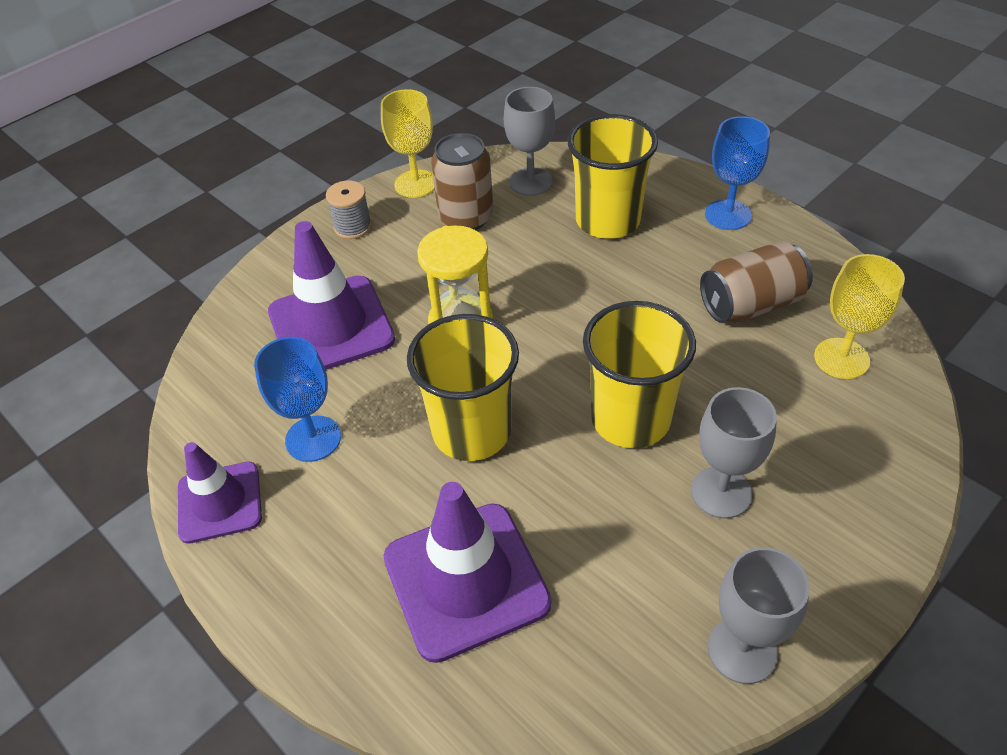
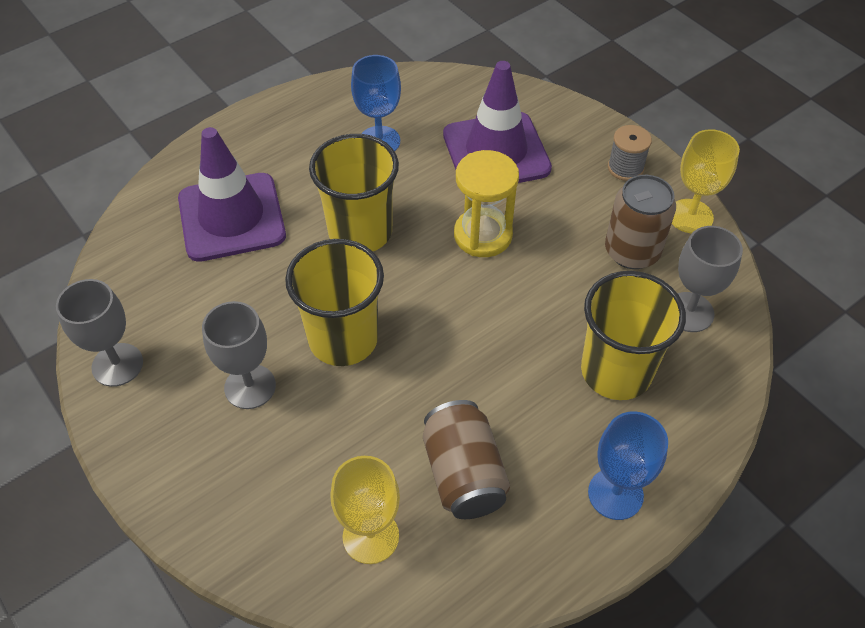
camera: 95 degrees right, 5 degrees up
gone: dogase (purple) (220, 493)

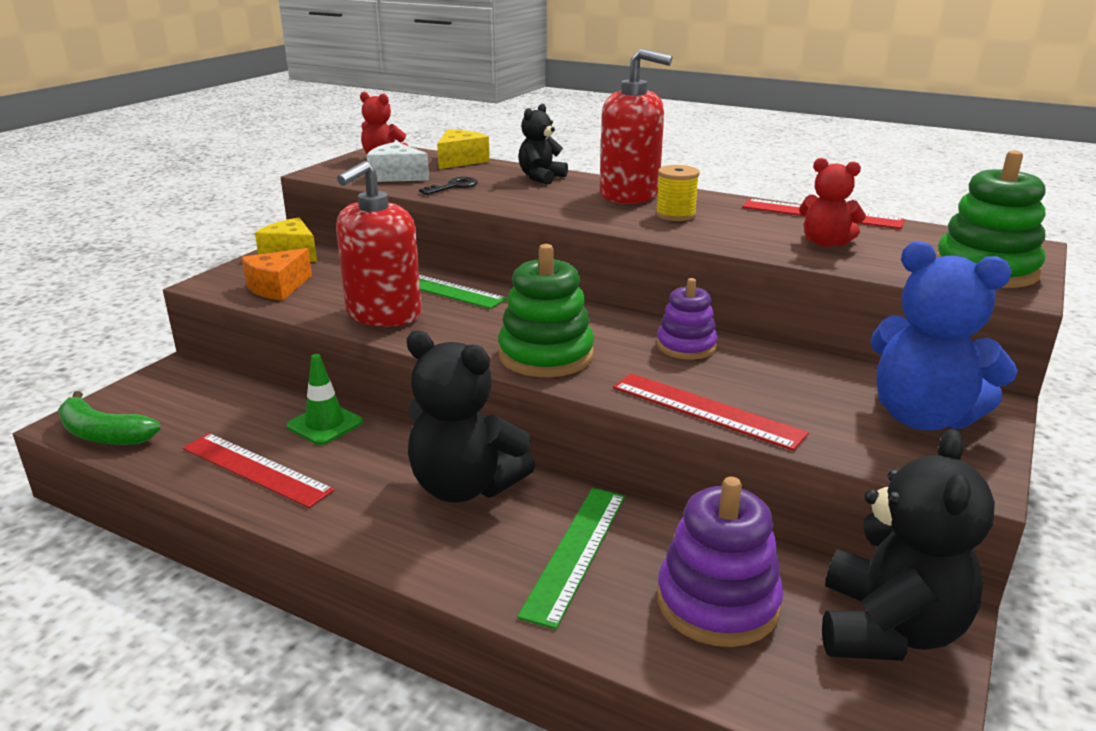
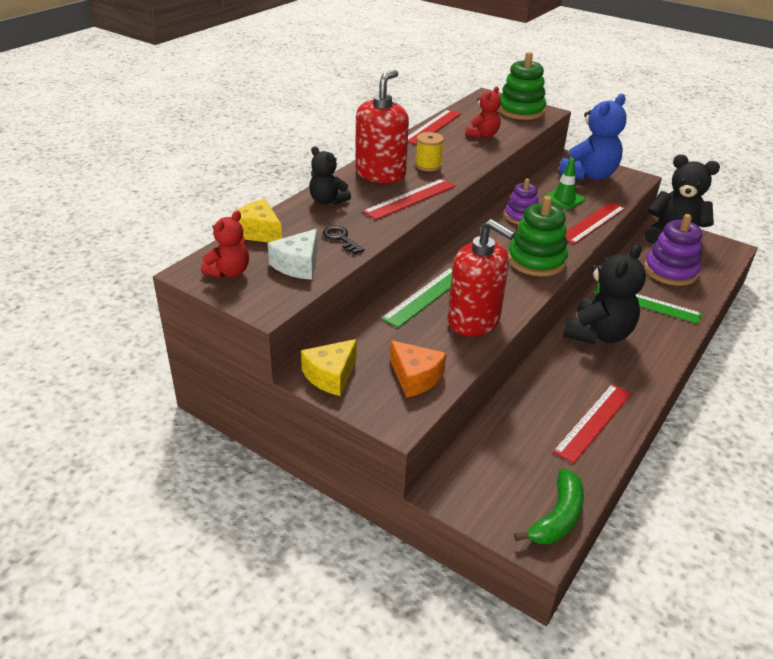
camera: 85 degrees left, 10 degrees up
new: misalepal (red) (409, 199)
shifted: dogase (green) (325, 399) to (564, 184)

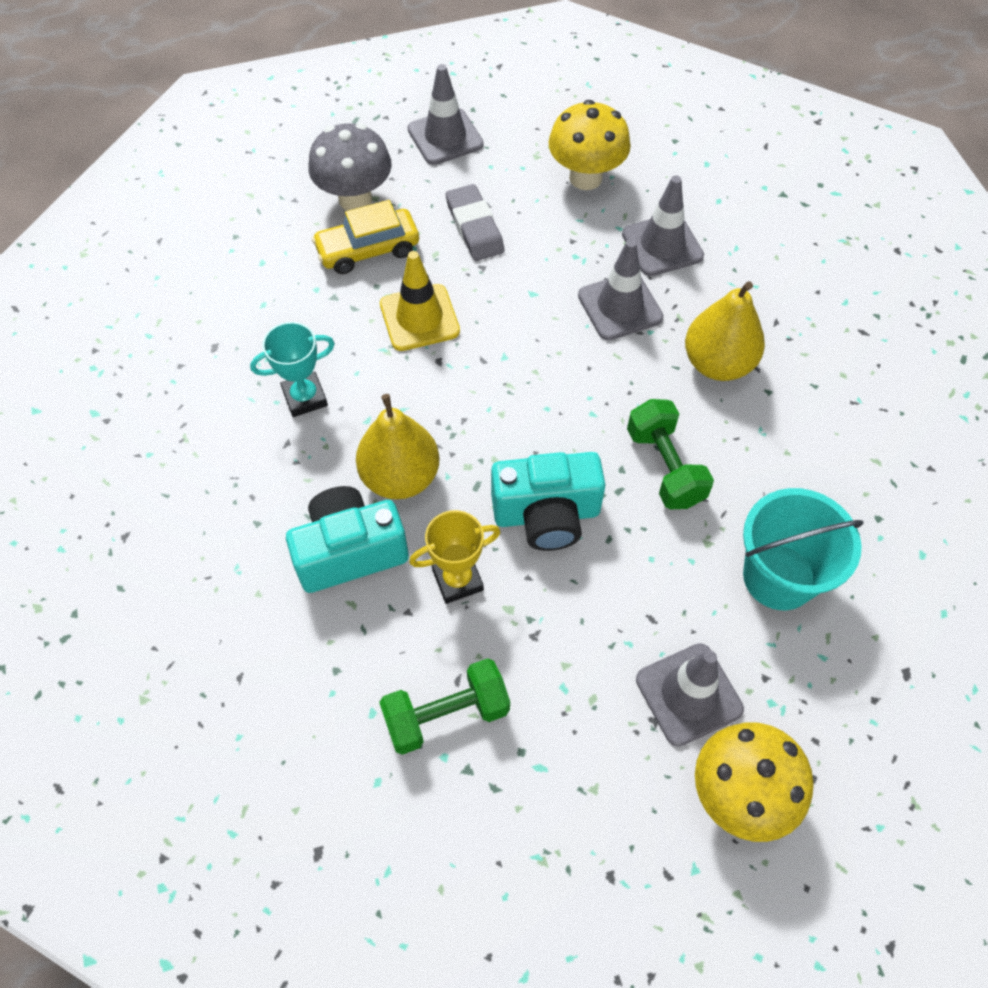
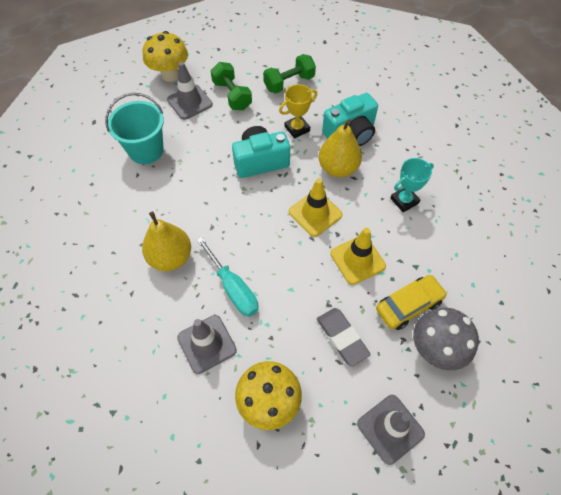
camera: 170 degrees right, 0 degrees up
new: dogase (yellow) (315, 207)
shifted: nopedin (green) (670, 454) to (231, 86)
swapped: dogase (grey) (621, 290) to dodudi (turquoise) (227, 277)

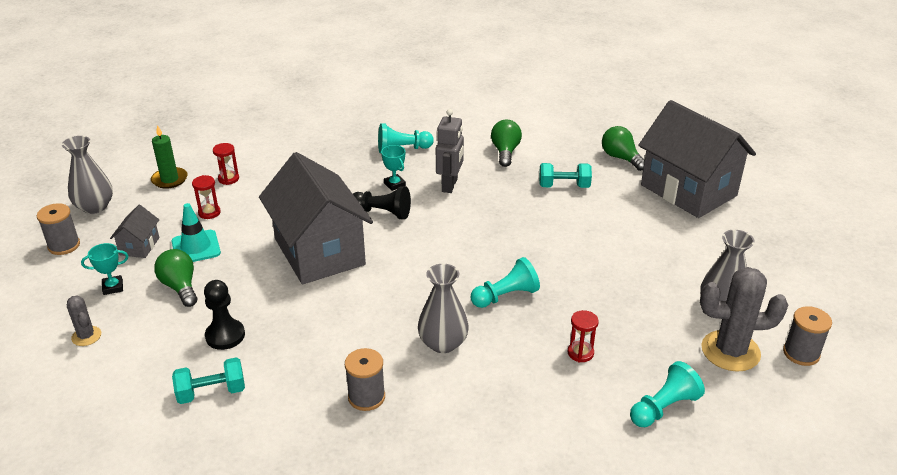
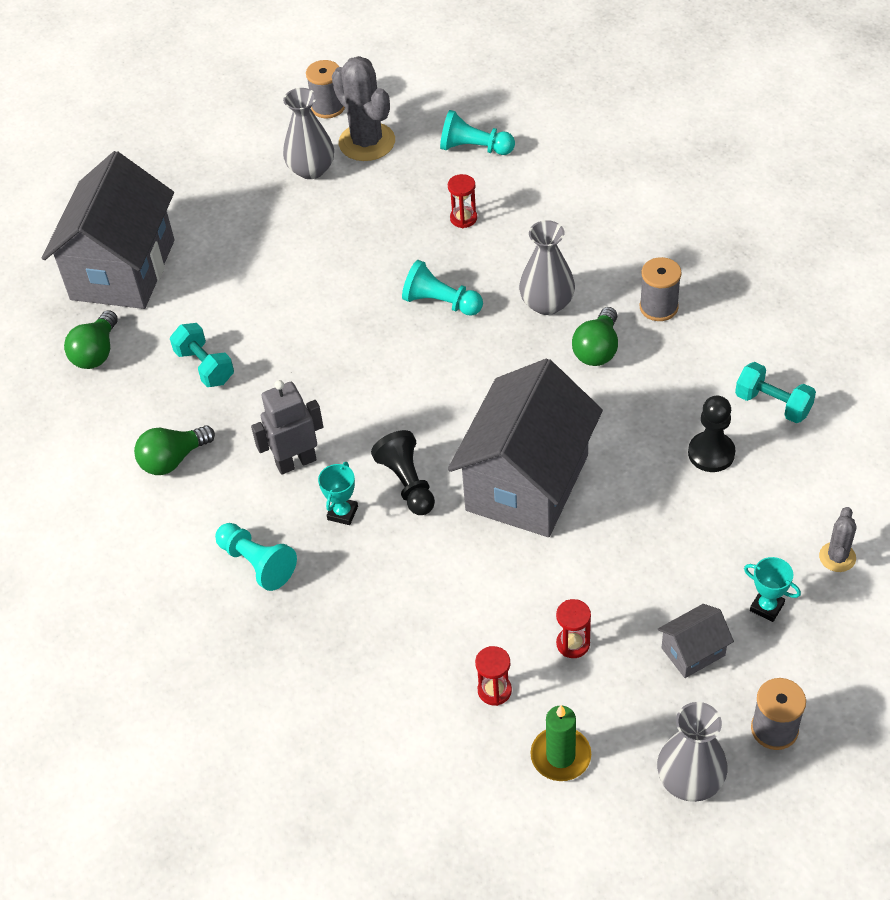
camera: 125 degrees left, 15 degrees up
gone: dogase (turquoise) (196, 232)
shifted: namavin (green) (175, 278) to (595, 336)

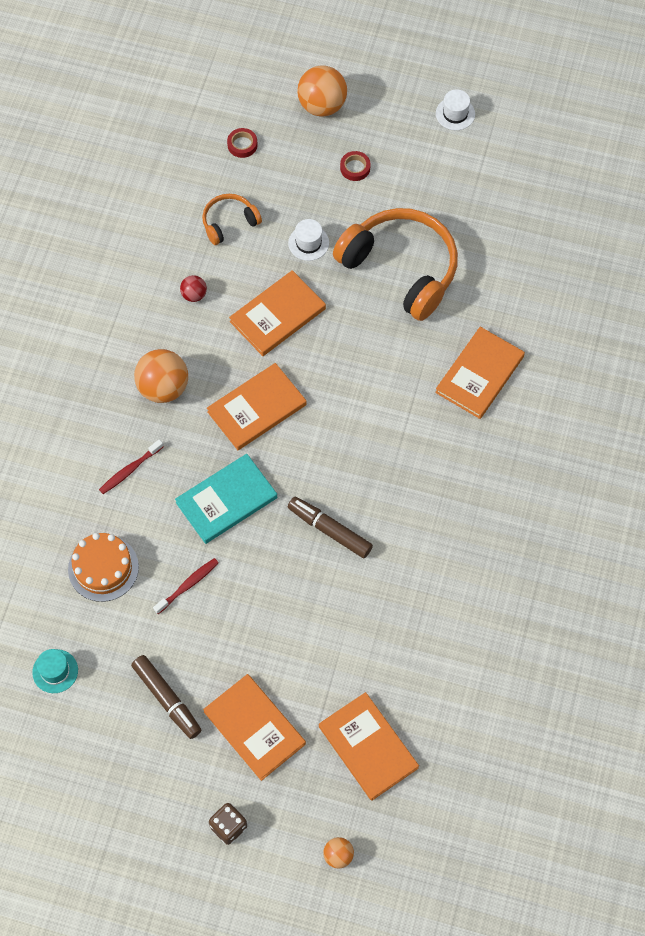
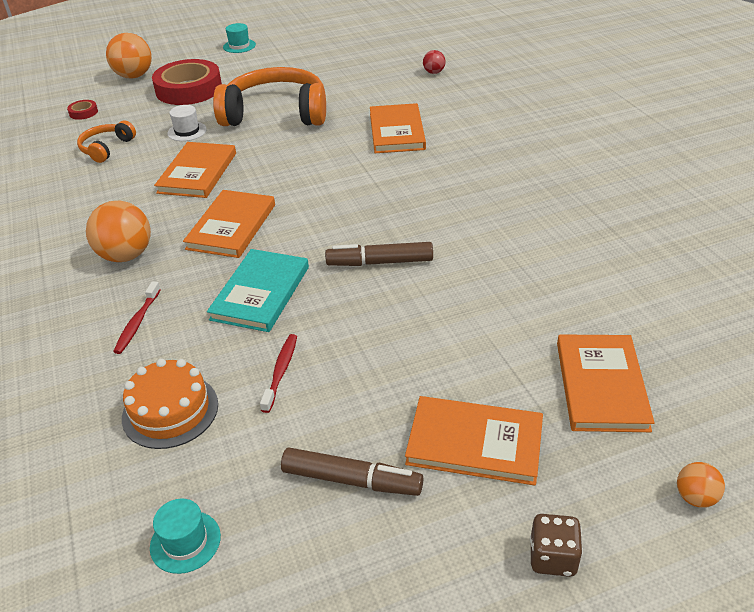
camera: 35 degrees left, 25 degrees down
shifted: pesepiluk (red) (193, 288) to (434, 62)
repainted: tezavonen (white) (455, 109) to tezavonen (turquoise) (239, 38)
rotated: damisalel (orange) (369, 746) = (606, 383) 75 degrees clockwise
scaled: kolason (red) (355, 166) = (187, 82) x2.45

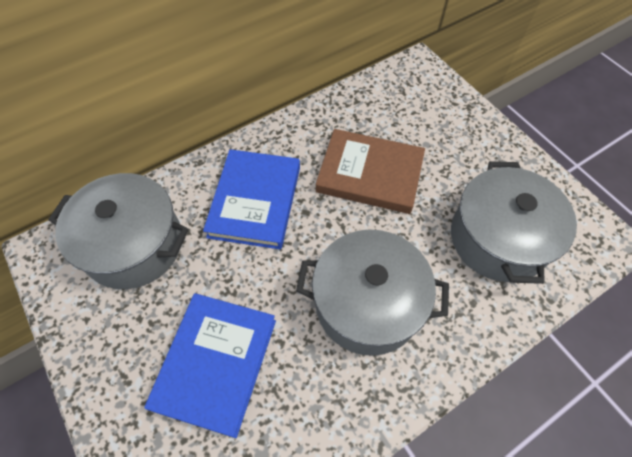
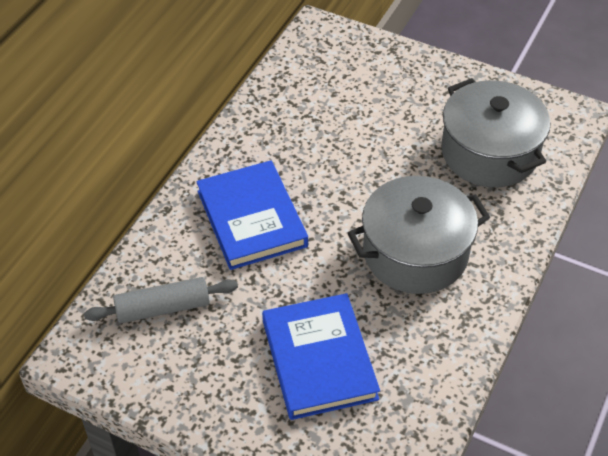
camera: 30 degrees left, 10 degrees down
gone: damisalel (brown) (370, 171)
swapped: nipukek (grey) (118, 231) to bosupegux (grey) (161, 300)

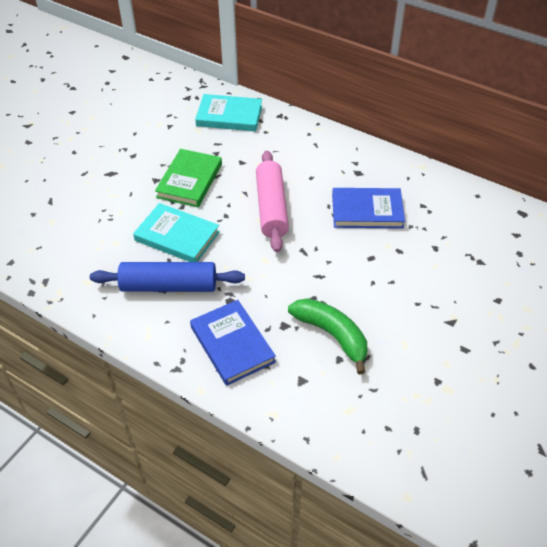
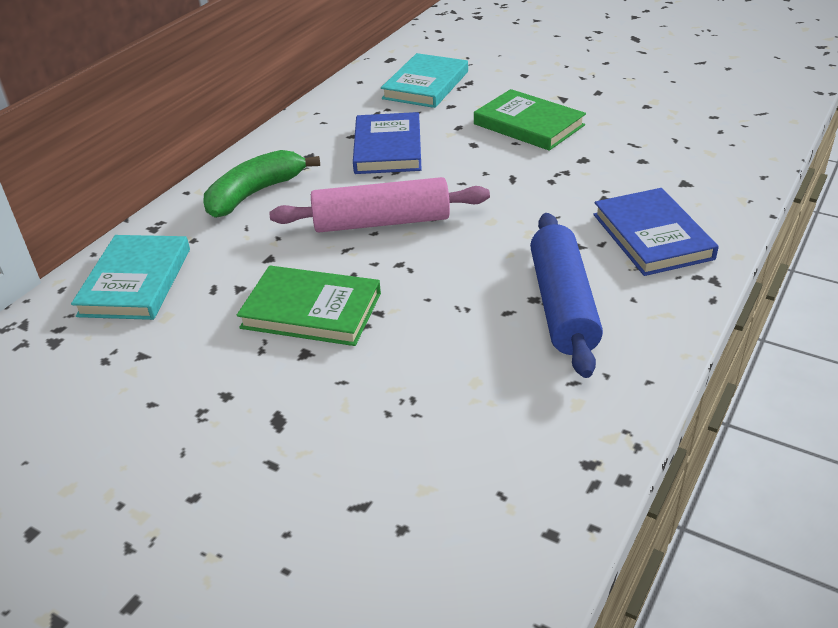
camera: 90 degrees left, 10 degrees down
new: damisalel (green) (530, 120)
shifted: damisalel (turquoise) (176, 232) to (424, 80); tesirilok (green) (327, 336) to (261, 184)
rotated: damisalel (blue) (233, 343) = (656, 232) 75 degrees counterclockwise

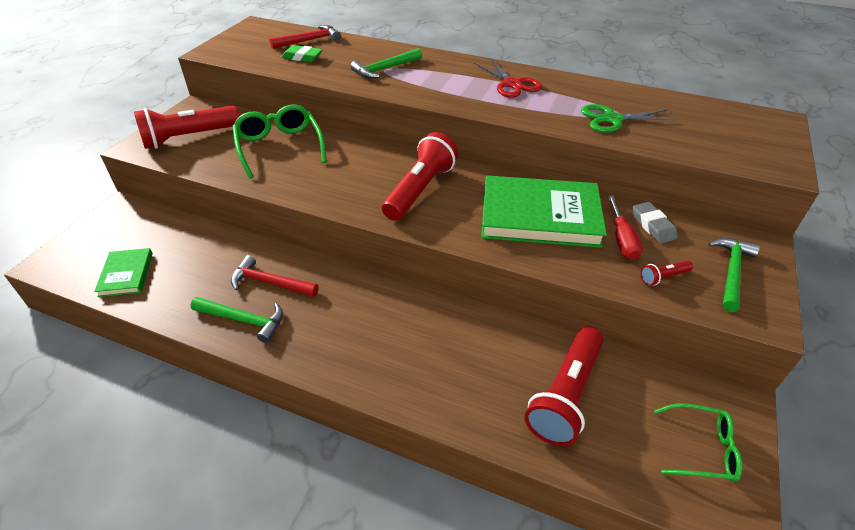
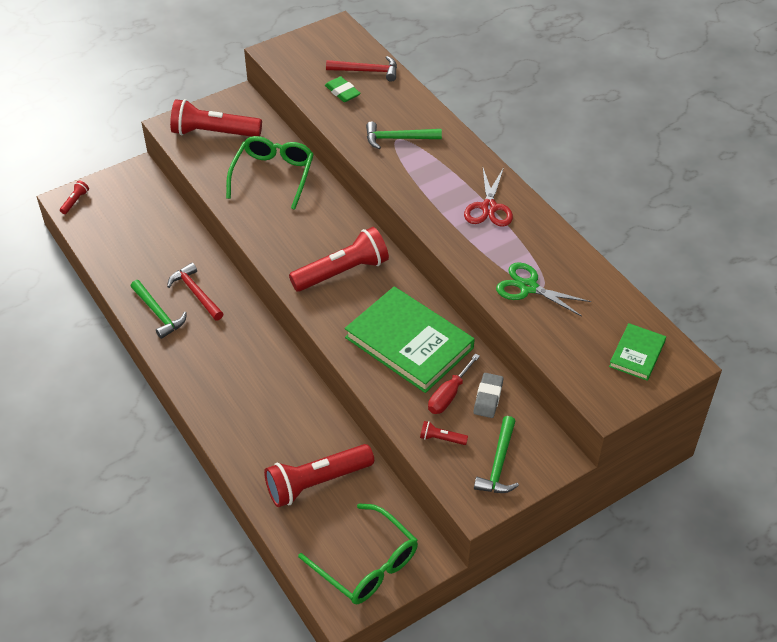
camera: 35 degrees right, 5 degrees up
new: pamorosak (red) (74, 197)
shifted: damisalel (green) (123, 272) to (637, 352)
rotated: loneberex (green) (734, 275) = (496, 454) 135 degrees clockwise
scaled: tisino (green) (698, 442) = (358, 553) x1.58

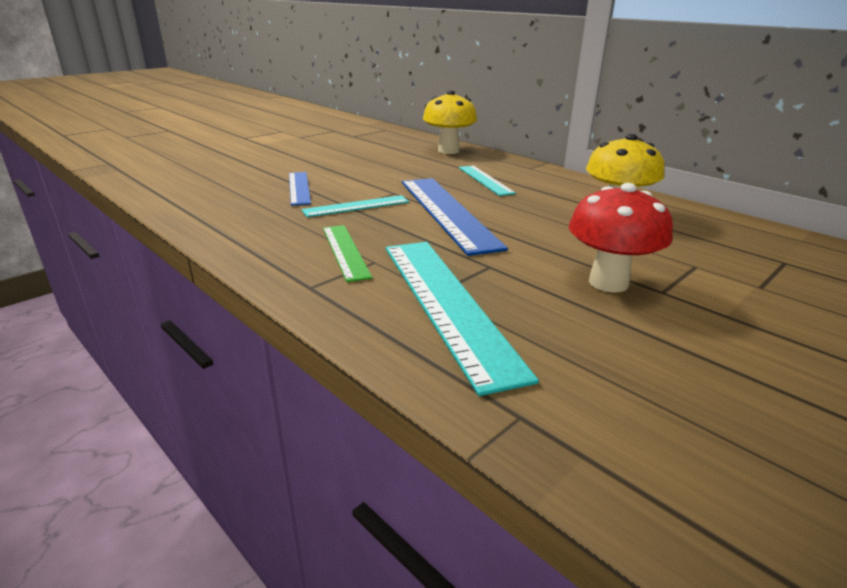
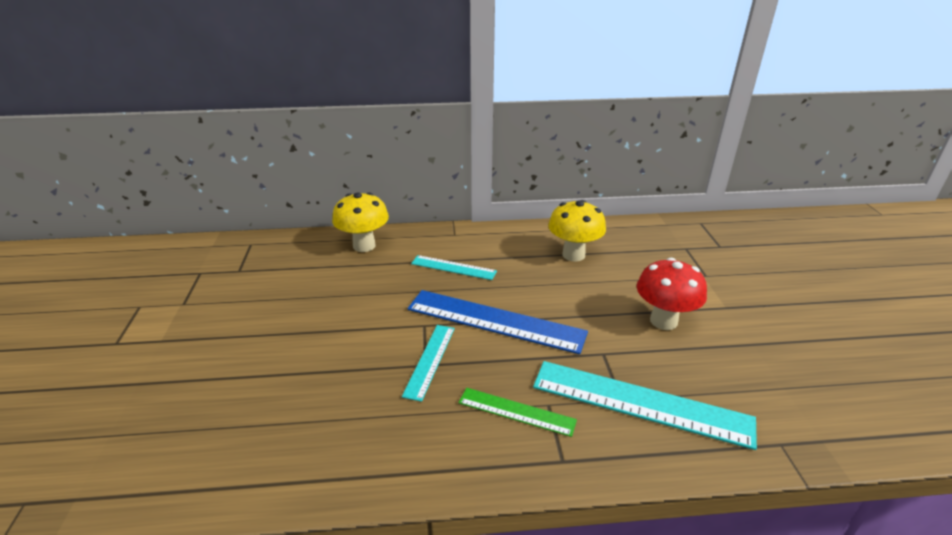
camera: 50 degrees left, 5 degrees up
gone: misalepal (blue) (300, 189)

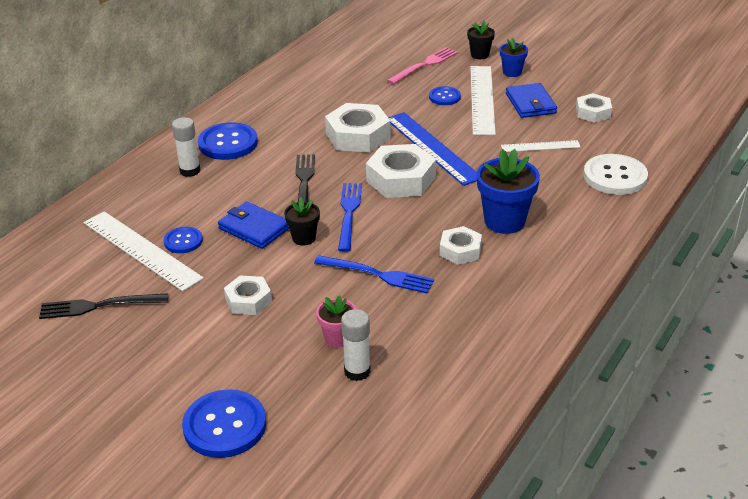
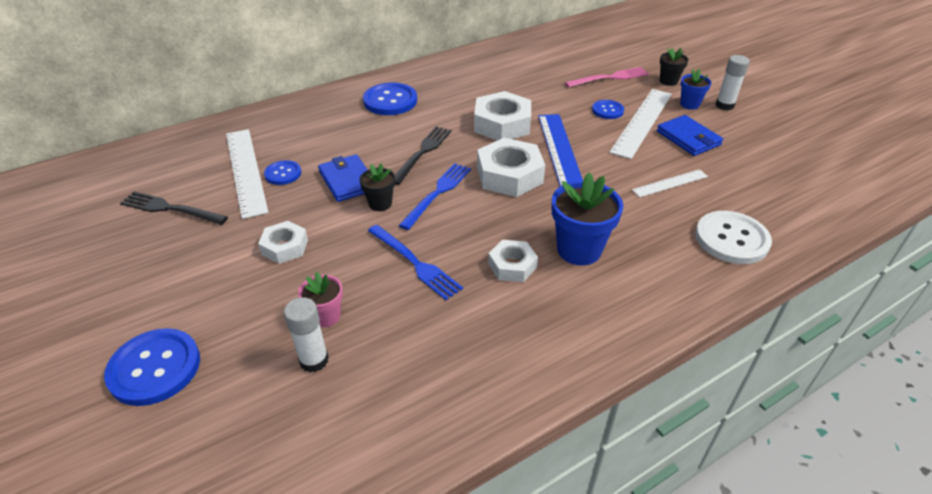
camera: 25 degrees right, 5 degrees up
gone: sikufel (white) (594, 108)
shifted: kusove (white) (186, 147) to (732, 82)
rotated: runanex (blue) (531, 100) = (690, 135) 45 degrees counterclockwise; misalepal (white) (540, 146) = (670, 183) 45 degrees counterclockwise

